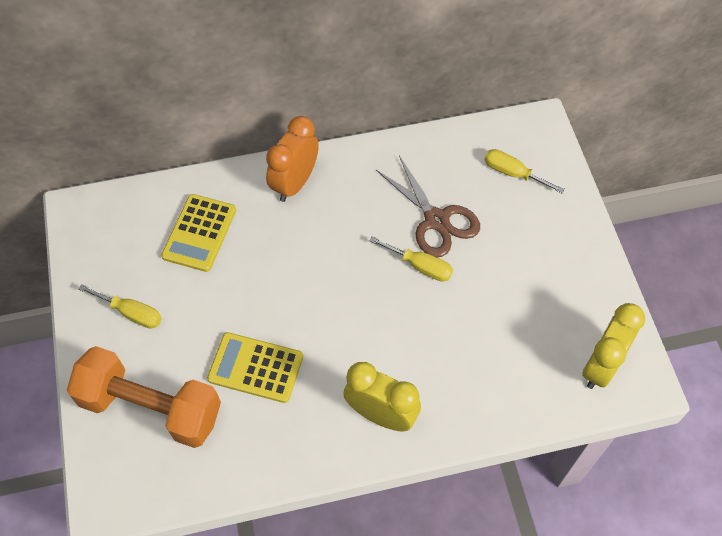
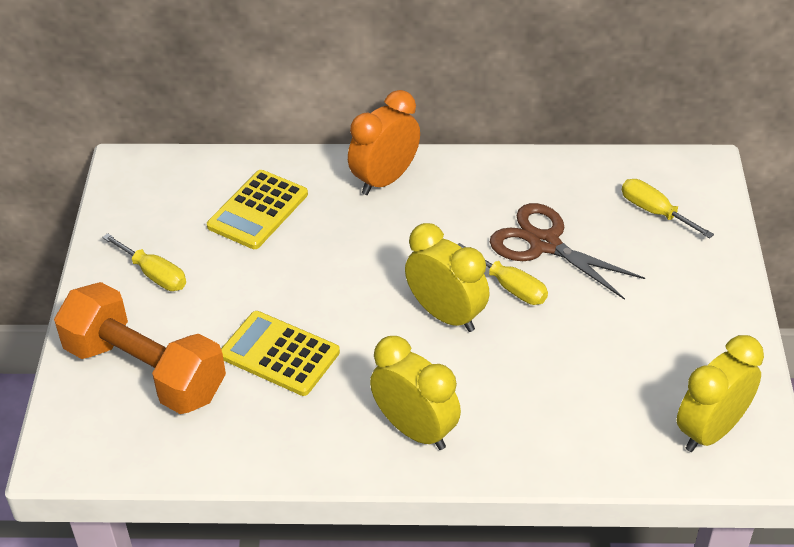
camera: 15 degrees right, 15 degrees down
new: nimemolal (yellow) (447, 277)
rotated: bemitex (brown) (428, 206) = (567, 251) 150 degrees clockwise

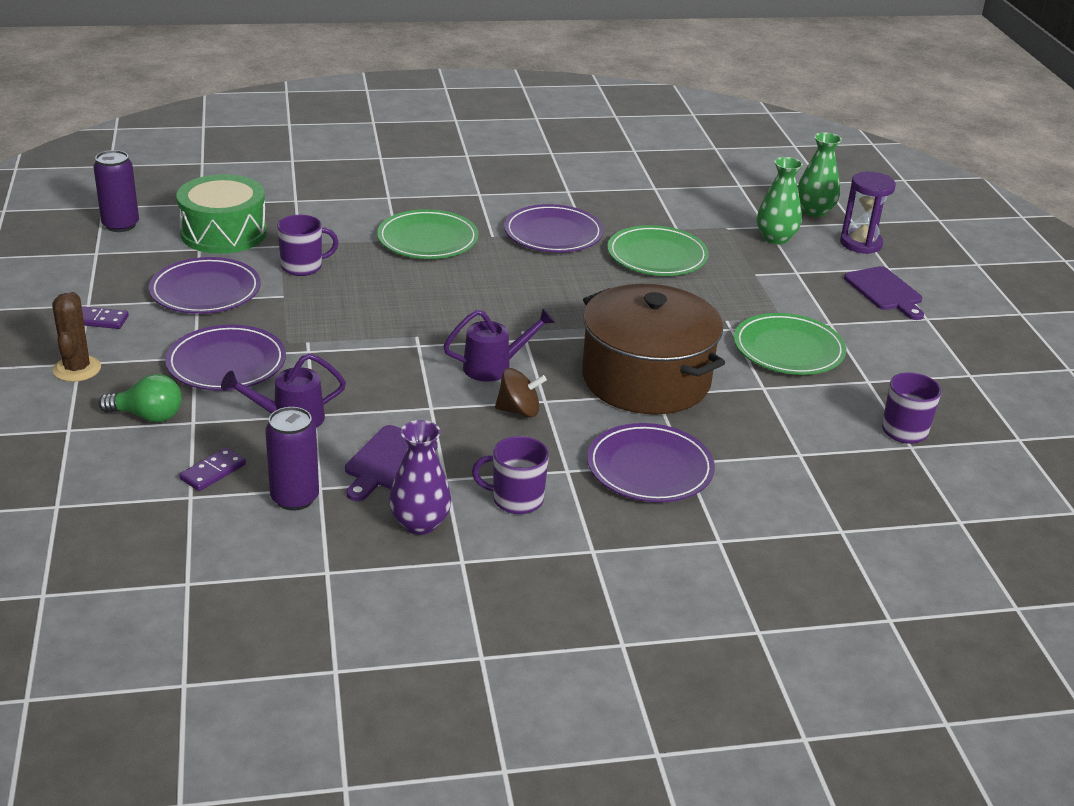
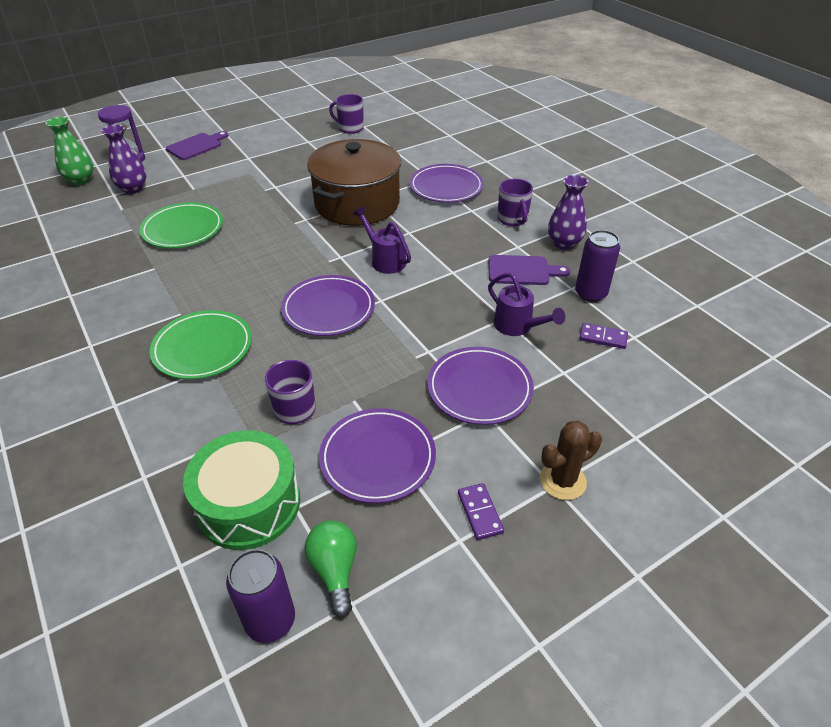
camera: 110 degrees left, 10 degrees up
gone: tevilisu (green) (790, 344); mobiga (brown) (521, 392)
shifted: tevilisu (purple) (554, 228) to (328, 305); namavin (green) (140, 398) to (331, 569)
repainted: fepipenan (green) (780, 200) to fepipenan (purple) (123, 159)

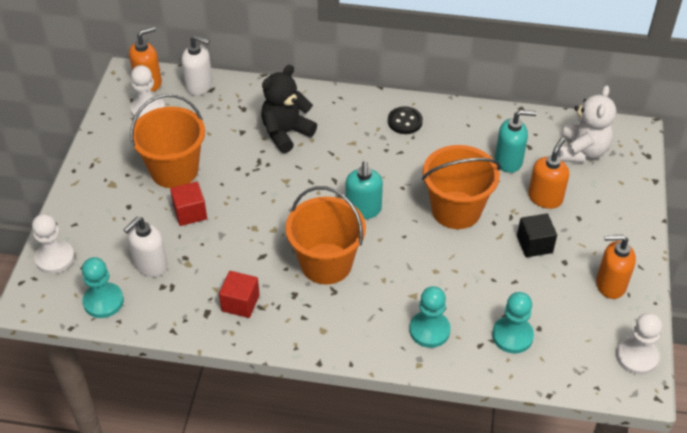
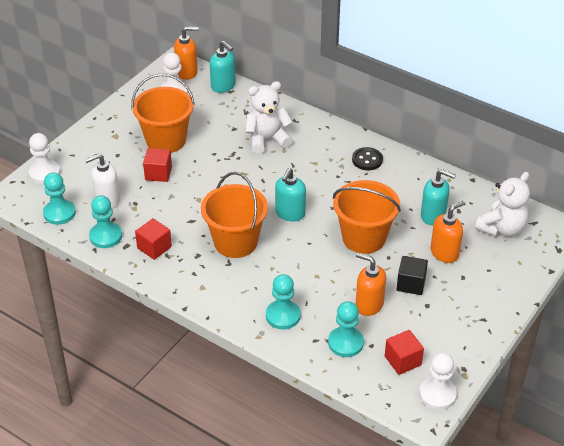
camera: 25 degrees right, 5 degrees down
new: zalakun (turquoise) (105, 221); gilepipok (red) (404, 352)
shifted: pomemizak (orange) (616, 267) to (371, 284)
repainted: pomemizak (white) (197, 65) to pomemizak (turquoise) (223, 67); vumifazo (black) (289, 109) to vumifazo (white) (269, 117)

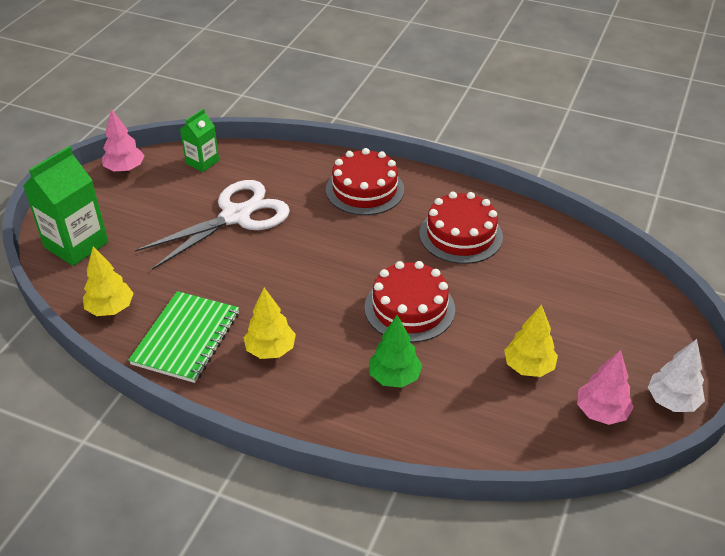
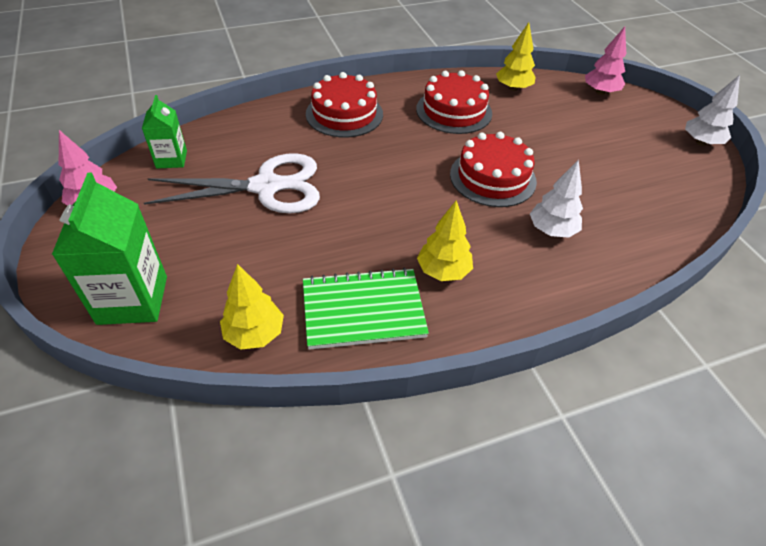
camera: 45 degrees left, 5 degrees up
shifted: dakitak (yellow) (531, 340) to (516, 56); dakitak (pink) (605, 387) to (605, 61)
repainted: dakitak (green) (395, 351) to dakitak (white) (556, 199)
rotated: bemitex (white) (212, 225) = (232, 183) 75 degrees clockwise; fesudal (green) (183, 337) = (366, 309) 75 degrees counterclockwise

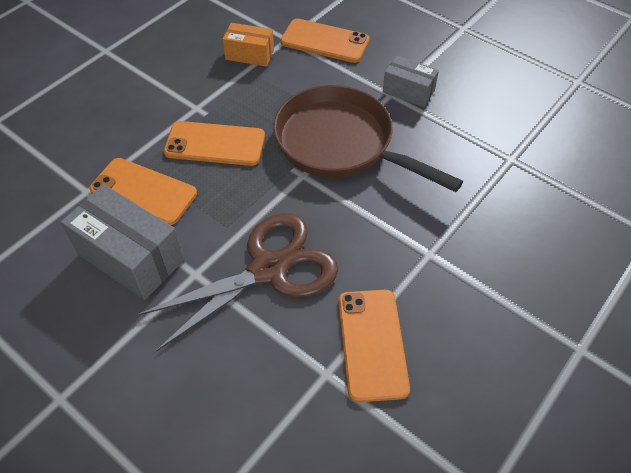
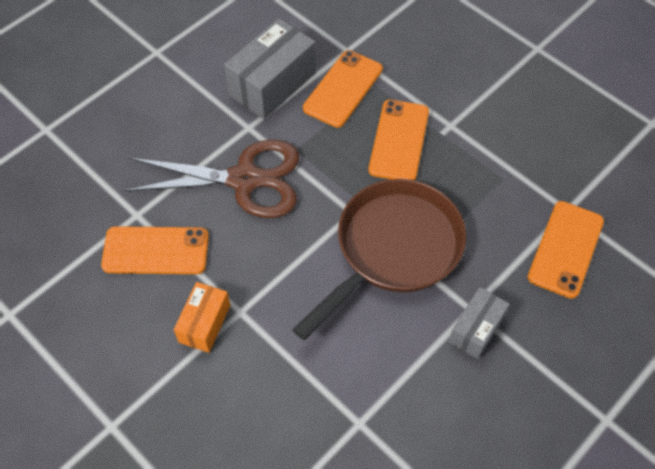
camera: 95 degrees right, 5 degrees up
shifted: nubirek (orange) (248, 45) to (202, 317)
rotated: bemitex (brown) (237, 282) = (211, 178) 60 degrees counterclockwise

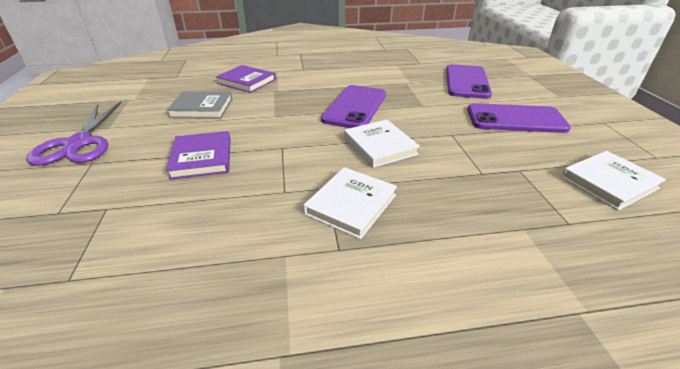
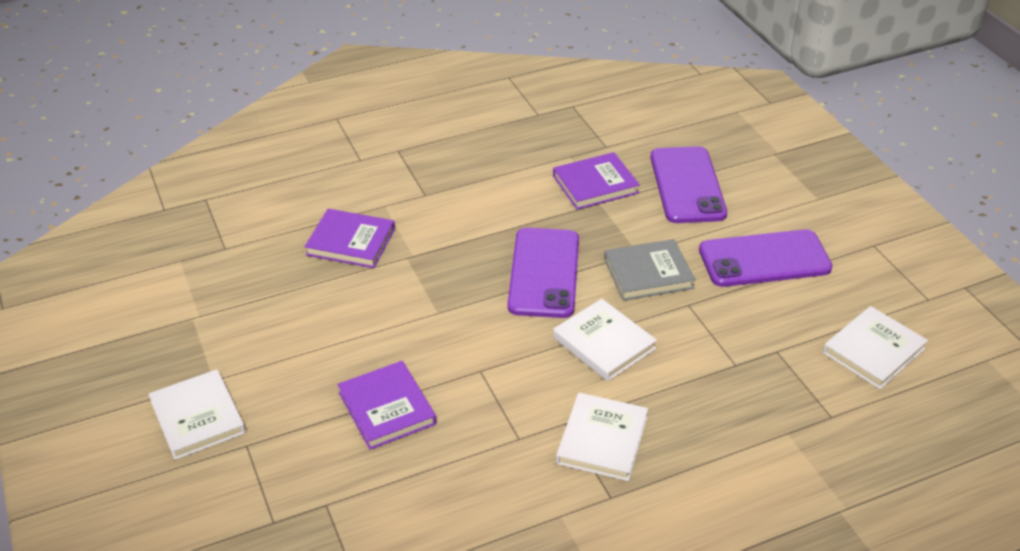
camera: 15 degrees left, 5 degrees up
new: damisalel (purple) (596, 181)
shifted: damisalel (grey) (199, 105) to (650, 270)
swapped: bemitex (purple) (73, 133) to damisalel (white) (197, 414)

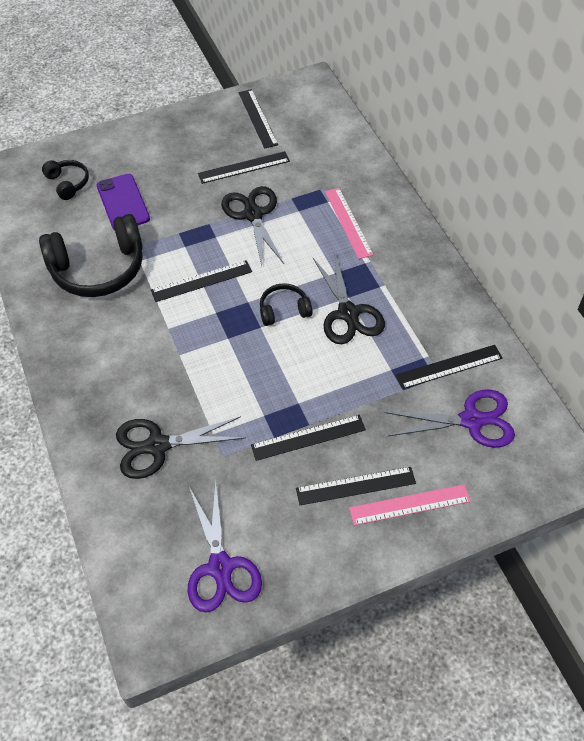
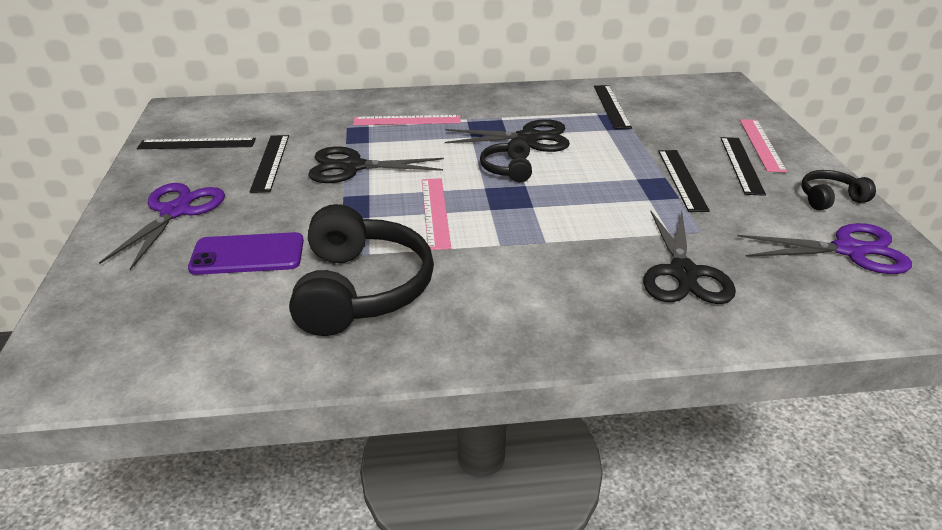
camera: 75 degrees left, 20 degrees down
shifted: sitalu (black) (65, 180) to (839, 190); bemitex (purple) (450, 419) to (162, 226)
repainted: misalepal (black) (201, 281) to misalepal (pink) (436, 214)

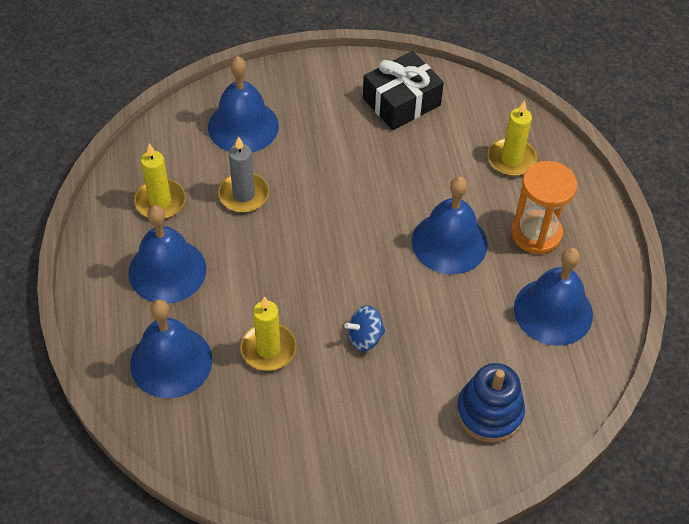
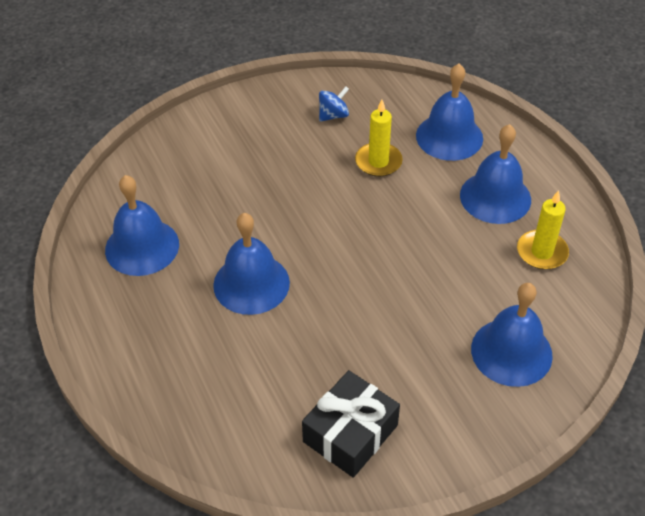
camera: 165 degrees right, 5 degrees down
gone: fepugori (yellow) (512, 138); fepugori (grey) (243, 174); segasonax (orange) (544, 207); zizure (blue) (490, 403)
shifted: mobiga (blue) (364, 328) to (334, 104)

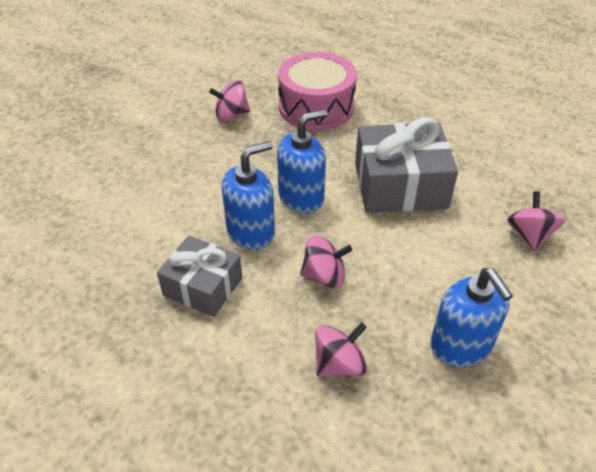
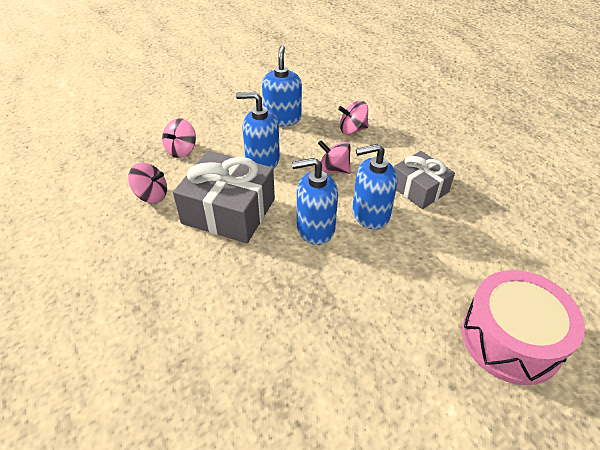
camera: 155 degrees left, 0 degrees up
new: pomemizak (blue) (258, 130)
shifted: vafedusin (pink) (317, 91) to (523, 327); mobiga (pink) (229, 101) to (147, 183)

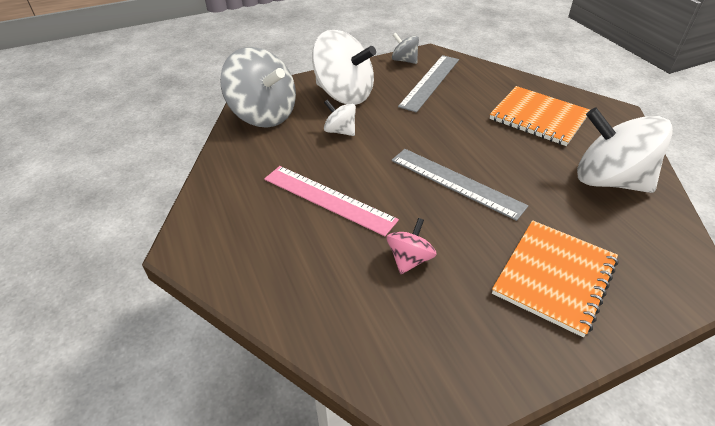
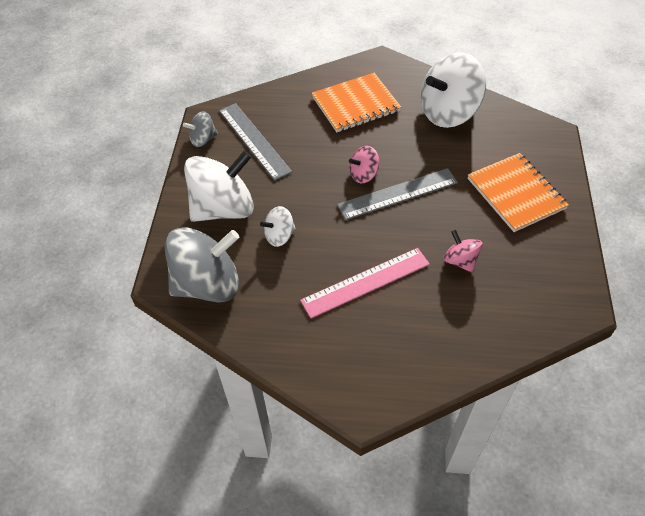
camera: 60 degrees left, 10 degrees up
new: mobiga (pink) (364, 164)

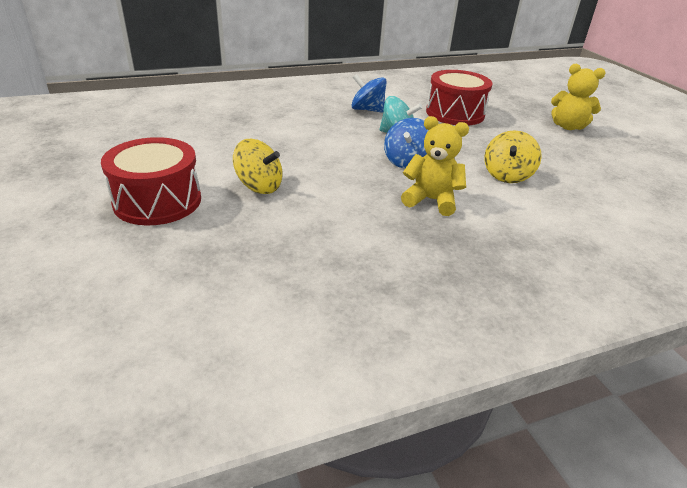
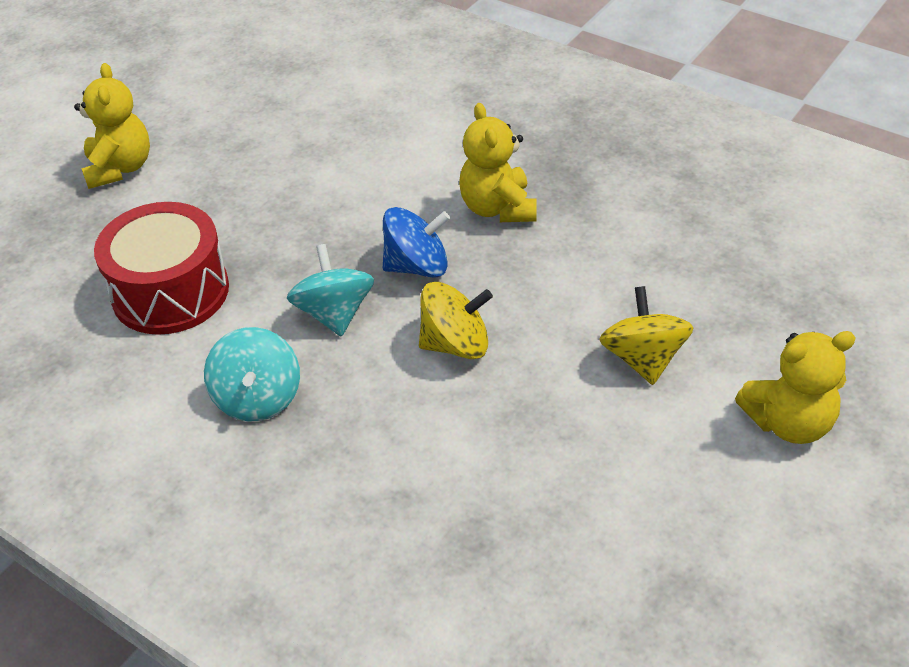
camera: 120 degrees left, 10 degrees up
shifted: mobiga (yellow) (513, 156) to (456, 320)
swapped: vafedusin (red) (151, 181) to vumifazo (yellow) (795, 387)
repainted: mobiga (blue) (369, 93) to mobiga (turquoise) (252, 374)

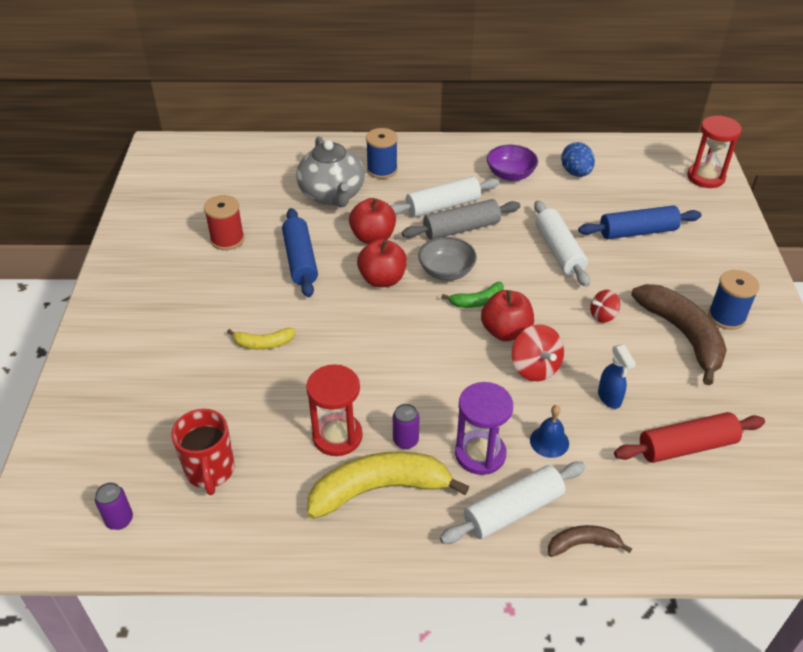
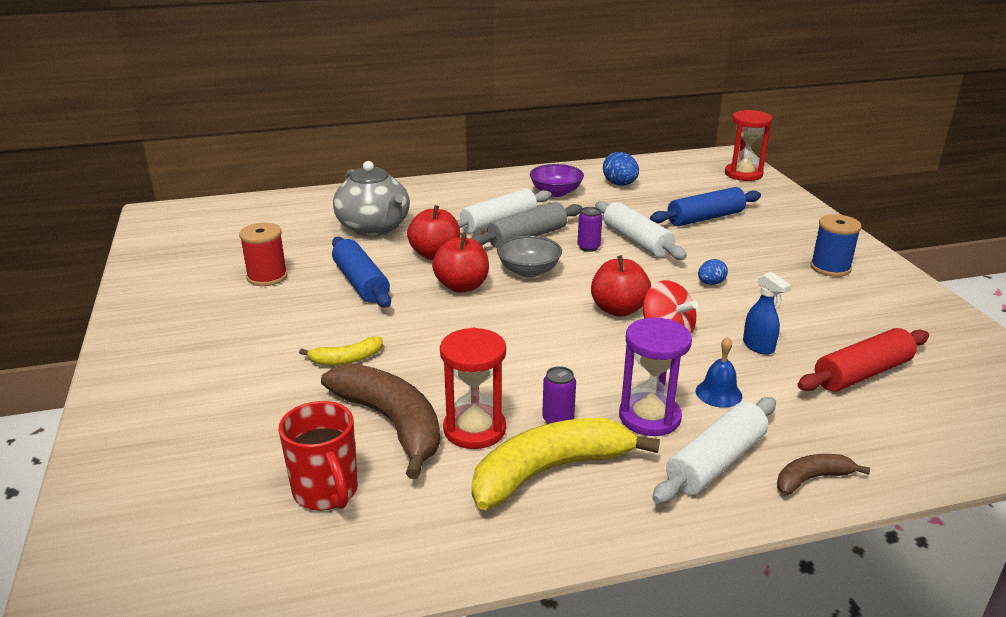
camera: 15 degrees left, 15 degrees down
gone: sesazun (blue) (382, 153); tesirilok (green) (472, 295)
shifted: tesirilok (brown) (679, 334) to (380, 421); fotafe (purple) (114, 506) to (590, 229)
swapped: mobiga (red) (605, 306) to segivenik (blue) (713, 272)

